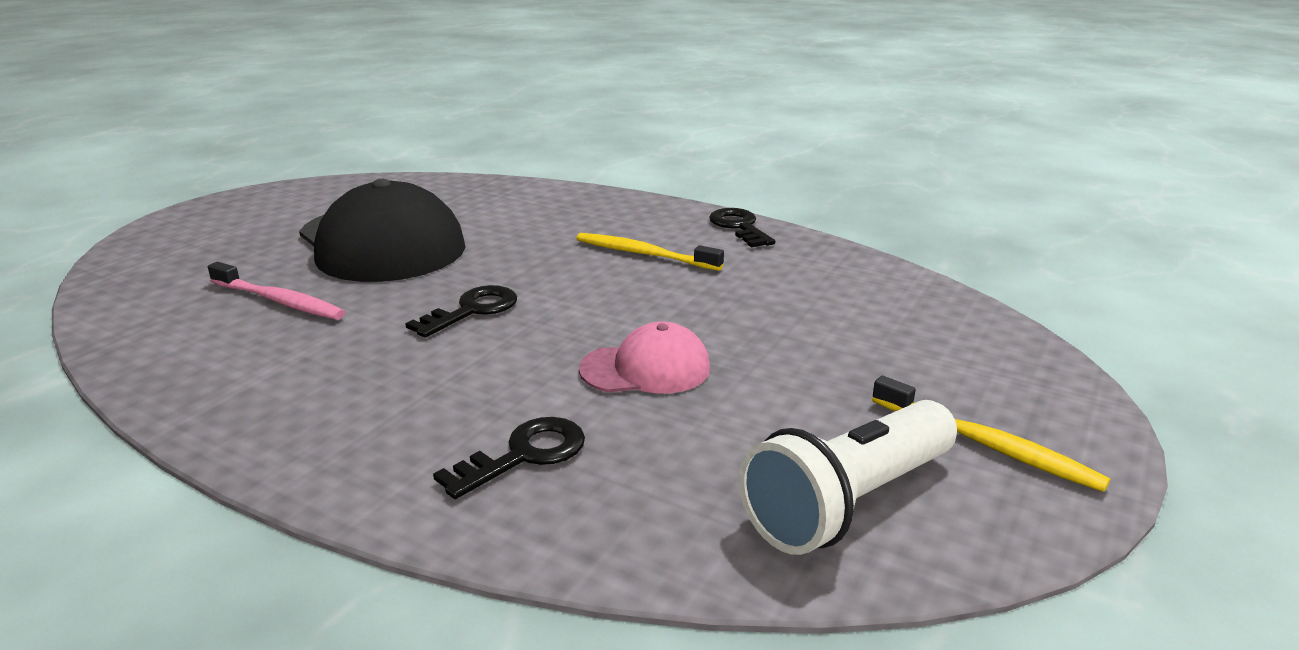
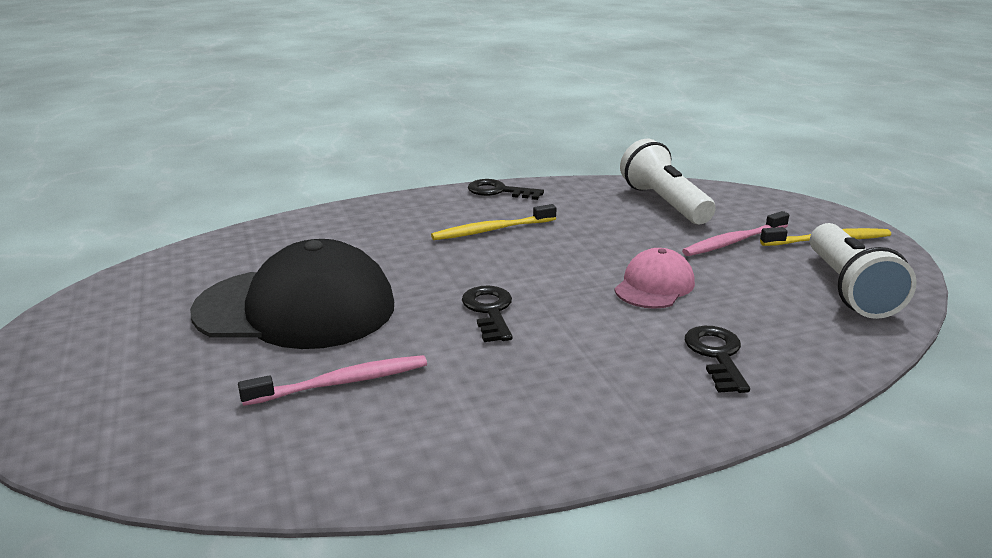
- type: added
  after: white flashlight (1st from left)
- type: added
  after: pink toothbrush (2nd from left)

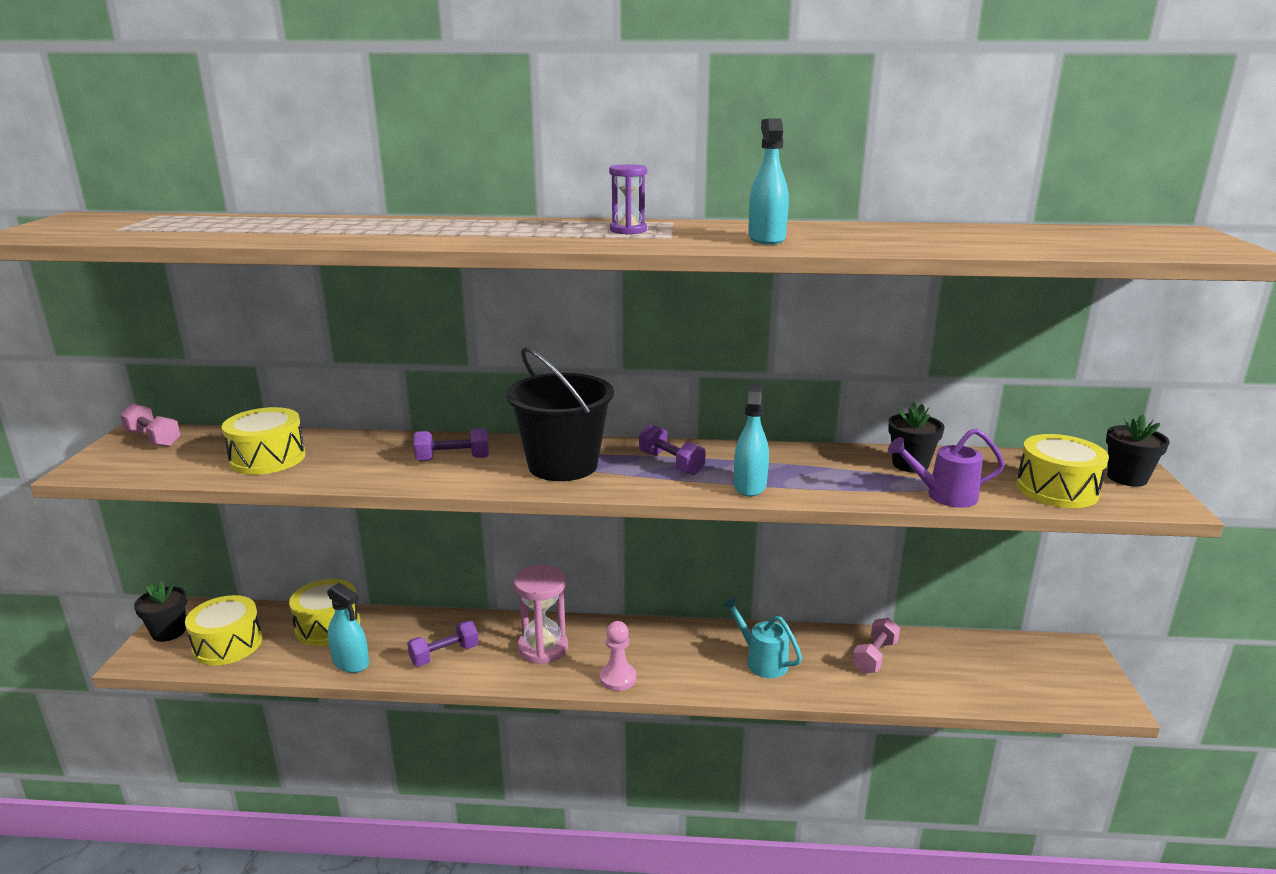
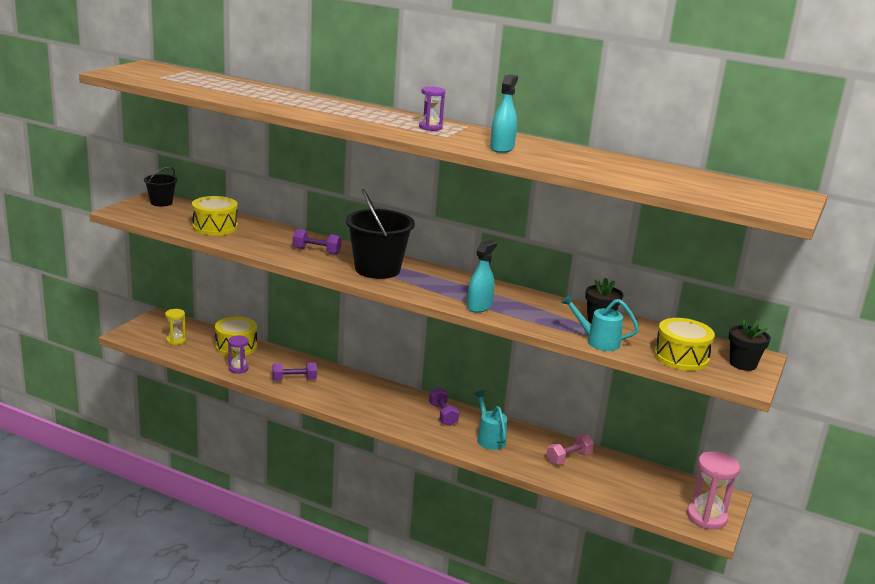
- type: removed
  before: black flower pot (1st from left)
- type: removed
  before: pink pawn
- type: moved
  before: pink hourglass
- type: moved
  before: purple dumbbell (3rd from left)
- type: replaced
  before: pink dumbbell (1st from left)
  after: black bucket (1st from left)
- type: replaced
  before: yellow drum (1st from left)
  after: yellow hourglass
- type: replaced
  before: turquoise spray bottle (1st from left)
  after: purple hourglass (1st from left)
- type: recoloured
  before: purple watering can
  after: turquoise watering can (2nd from left)

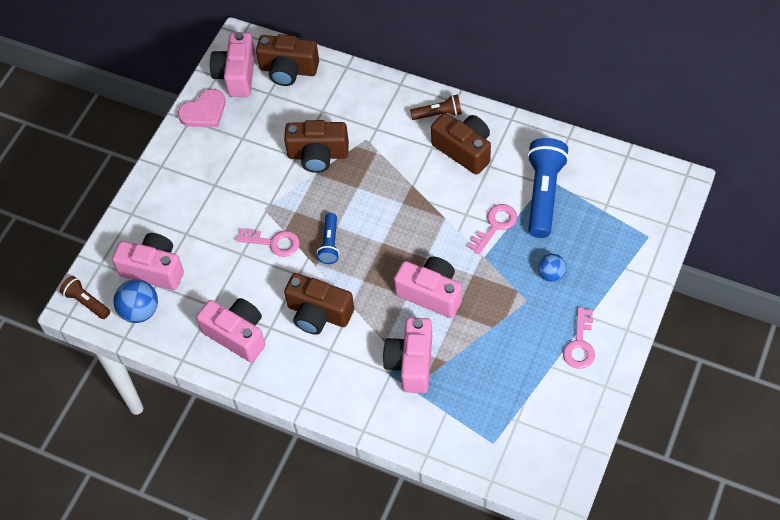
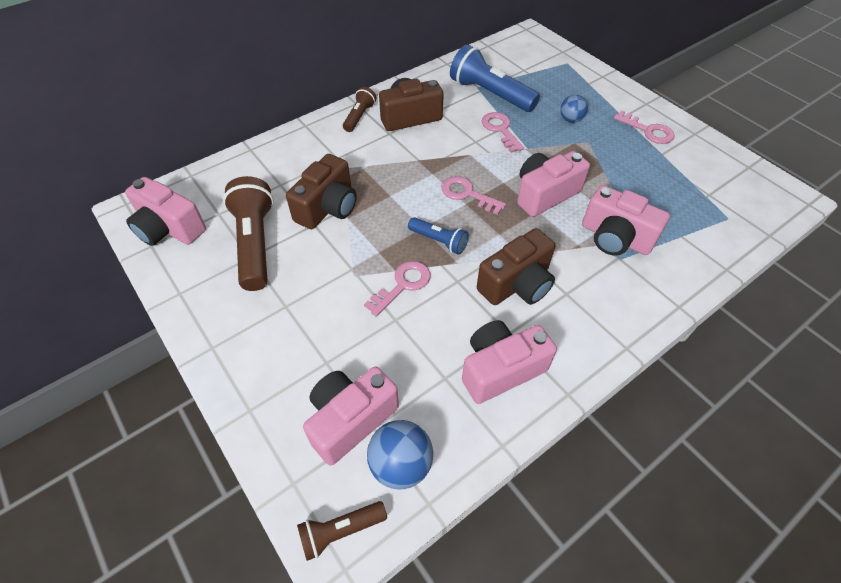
- type: removed
  before: pink heart
- type: removed
  before: brown camera (1st from left)
- type: added
  after: brown flashlight (1st from left)
- type: added
  after: pink key (2nd from left)

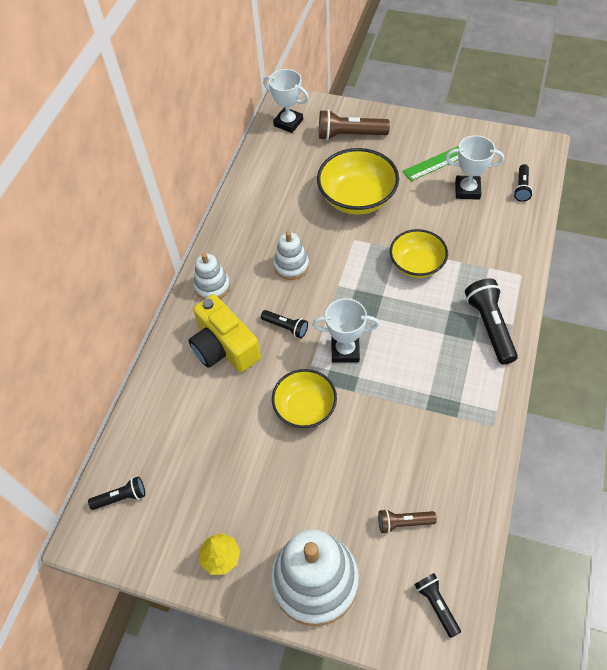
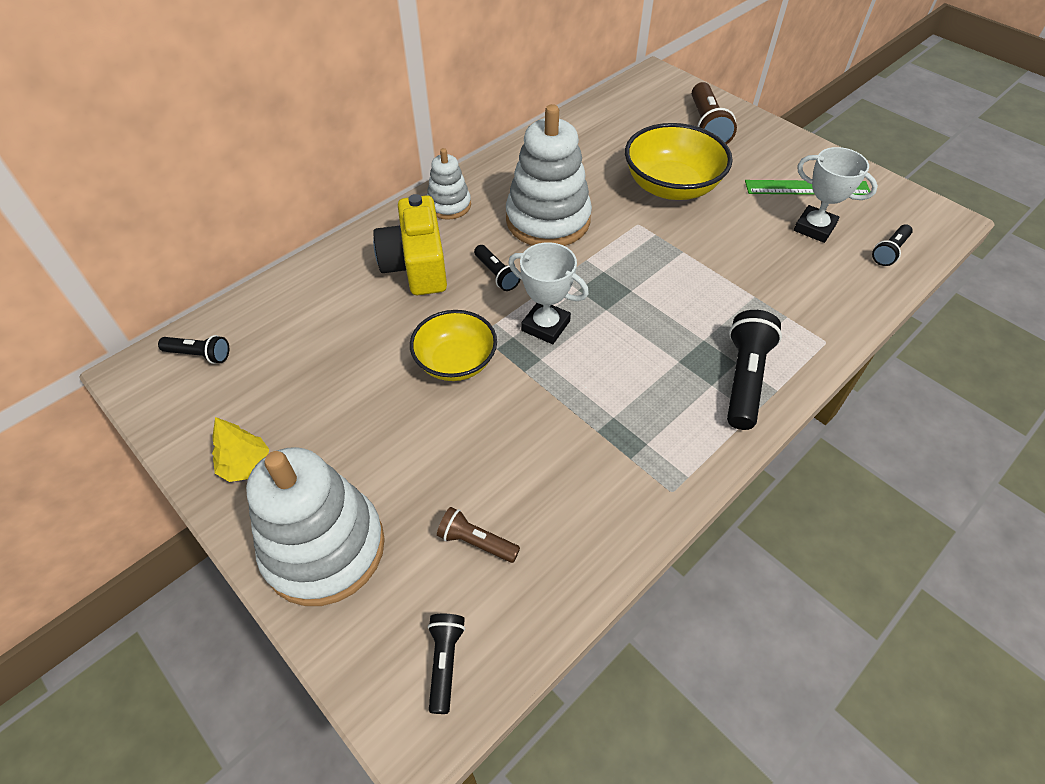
- type: removed
  before: white trophy (1st from left)
- type: removed
  before: yellow bowl (3rd from left)
- type: turned
  before: brown flashlight (1st from left in the first image)
  turn: -120
- type: resized
  before: white stacking toy (2nd from left in the first image)
  scale: 1.88

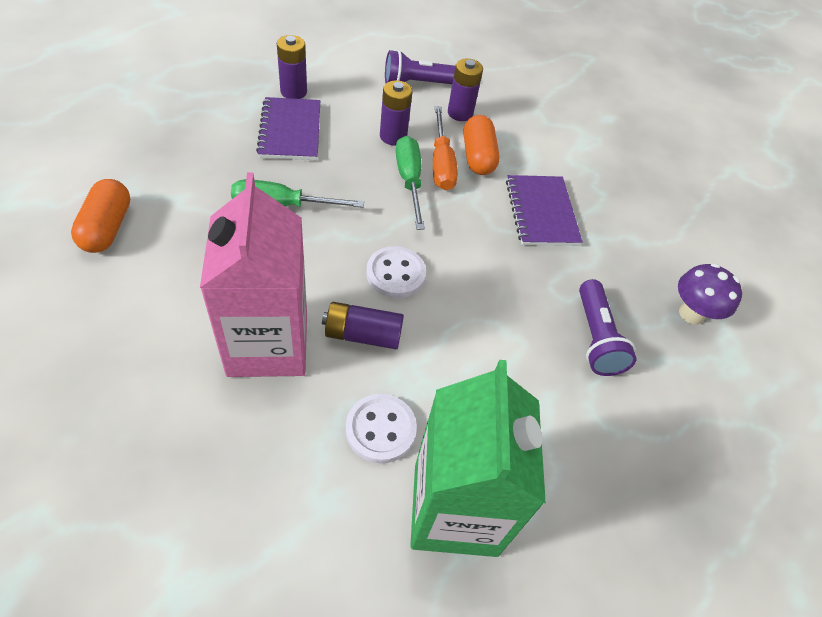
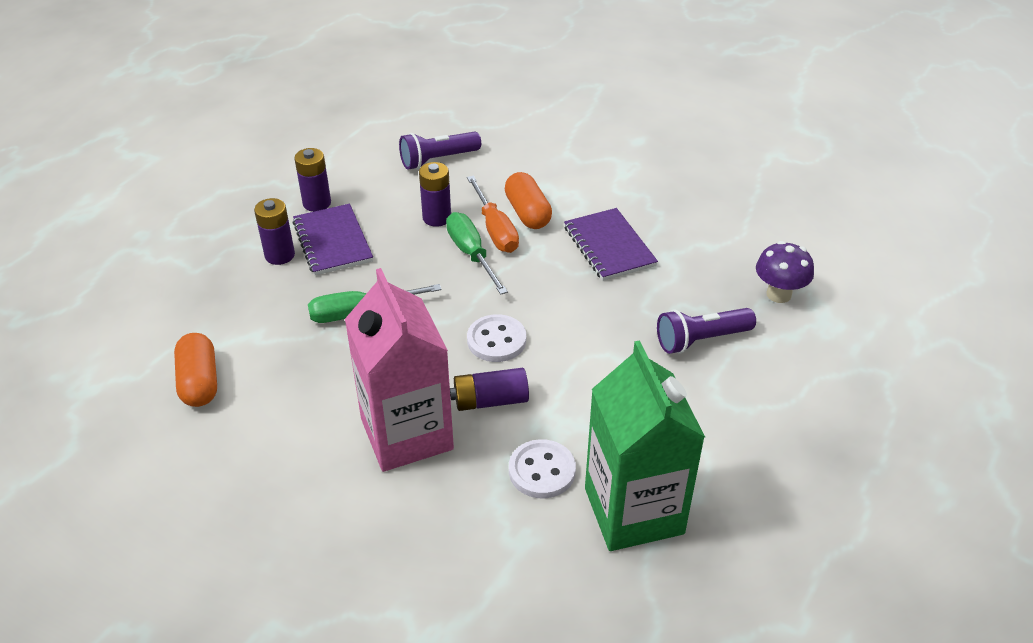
- type: moved
  before: purple battery (4th from left in the first image)
  after: purple battery (1st from left)
- type: turned
  before: purple flashlight (2nd from left)
  turn: 90

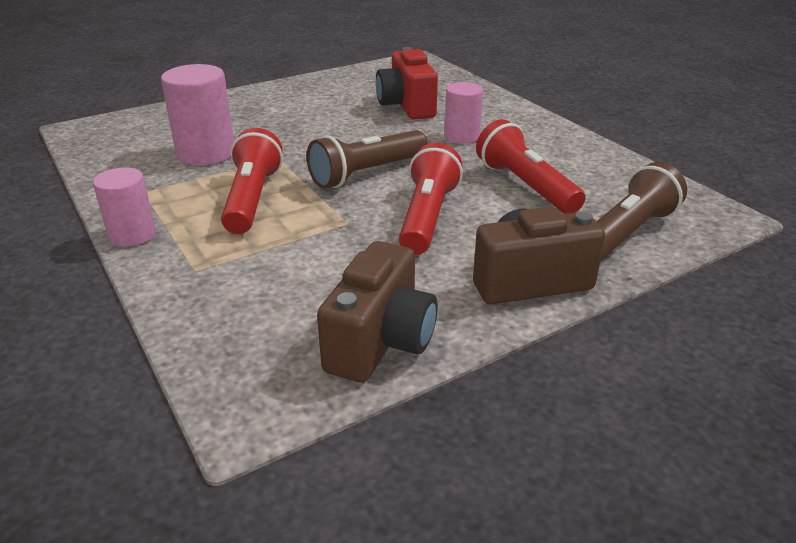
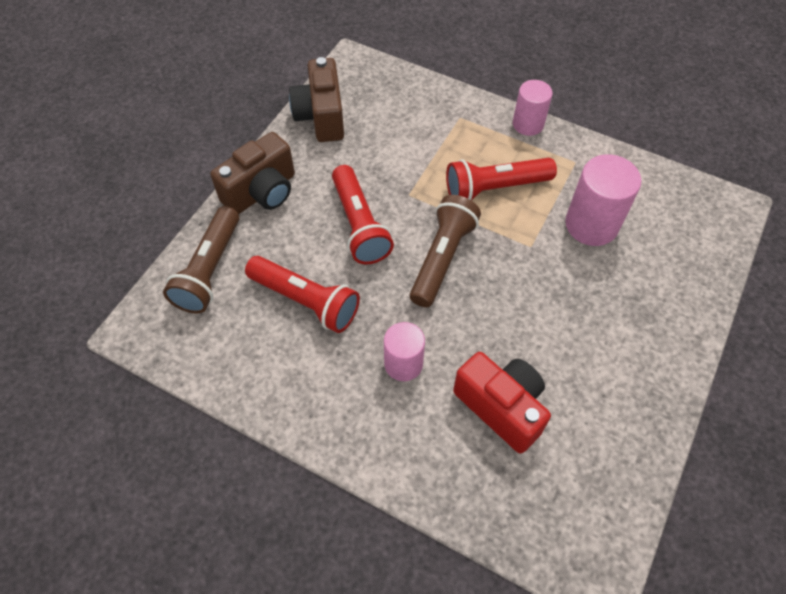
- type: turned
  before: red flashlight (1st from left in the first image)
  turn: 105

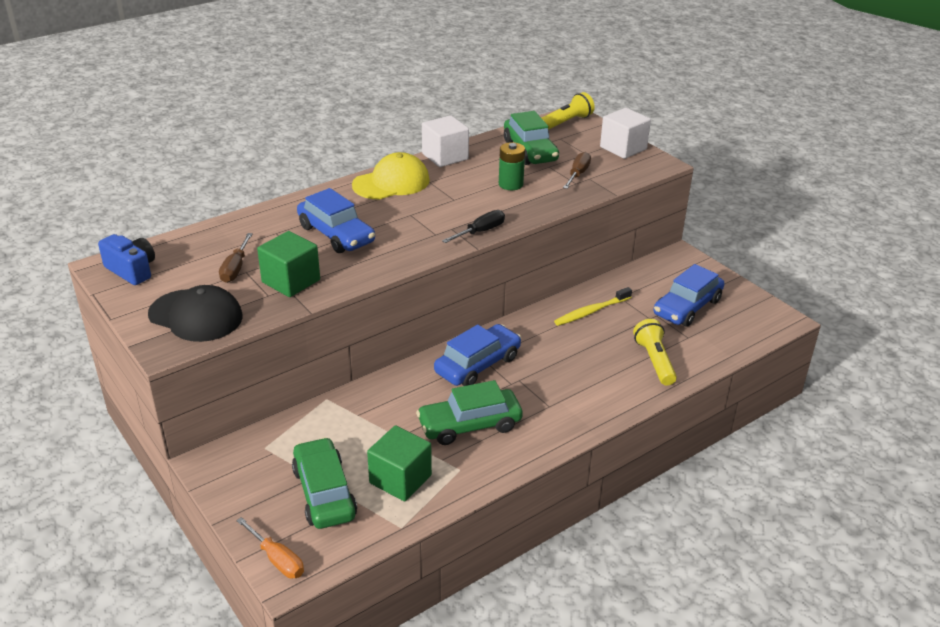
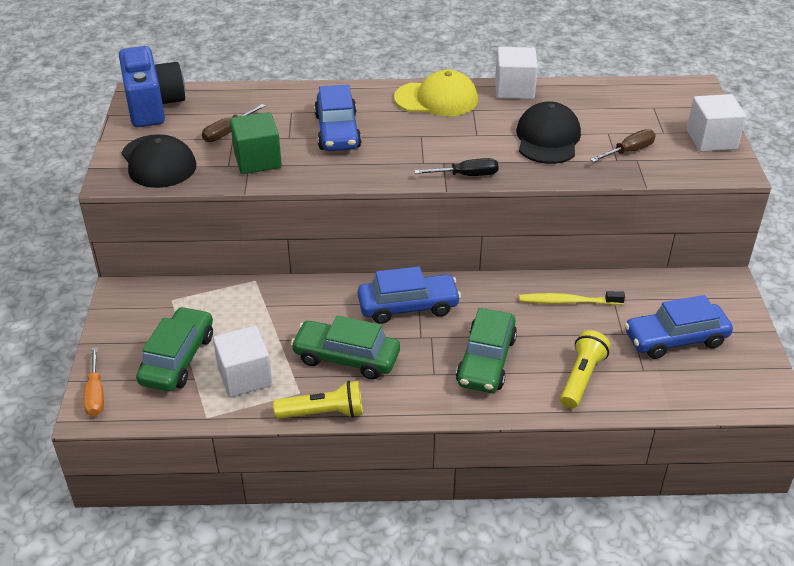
- type: moved
  before: green car (3rd from left)
- type: moved
  before: yellow flashlight (1st from left)
- type: replaced
  before: green battery
  after: black cap (2nd from left)
- type: recoloured
  before: green cube (2nd from left)
  after: white cube (1st from left)
- type: resized
  before: blue camera
  scale: 1.61

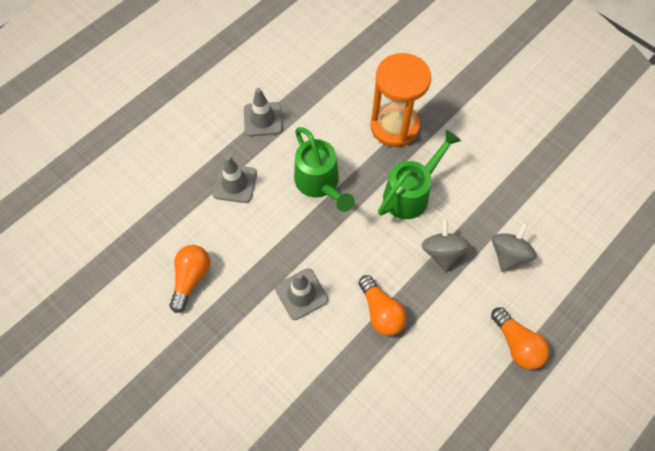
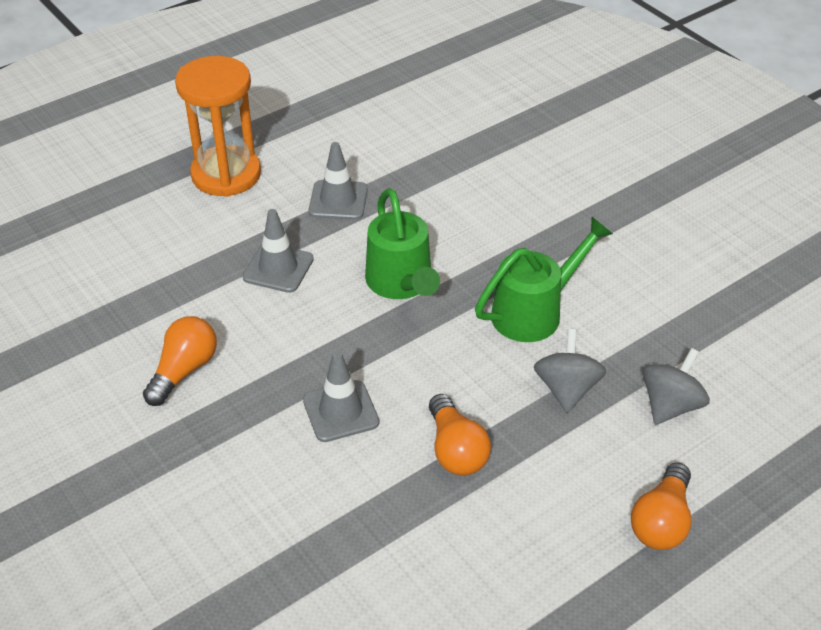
- type: moved
  before: orange hourglass
- type: turned
  before: orange light bulb (3rd from left)
  turn: 45

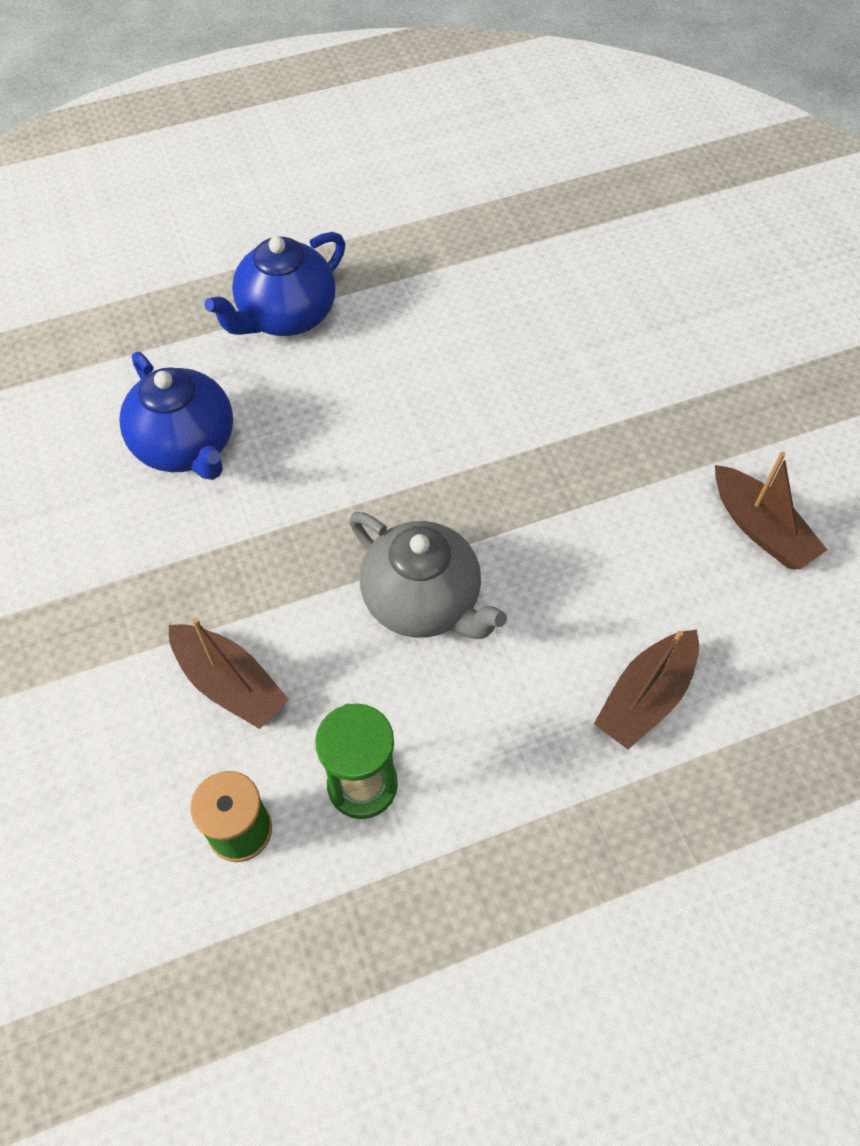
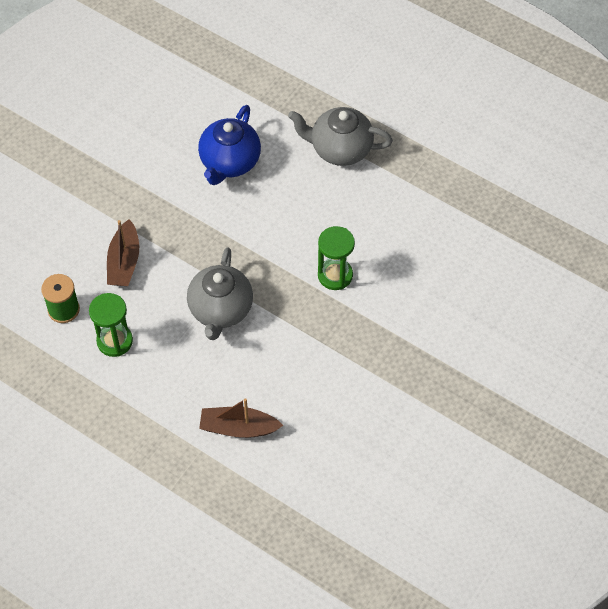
- type: removed
  before: brown boat (3rd from left)
- type: added
  after: green hourglass (2nd from left)
- type: recoloured
  before: blue teapot (2nd from left)
  after: grey teapot (2nd from left)

